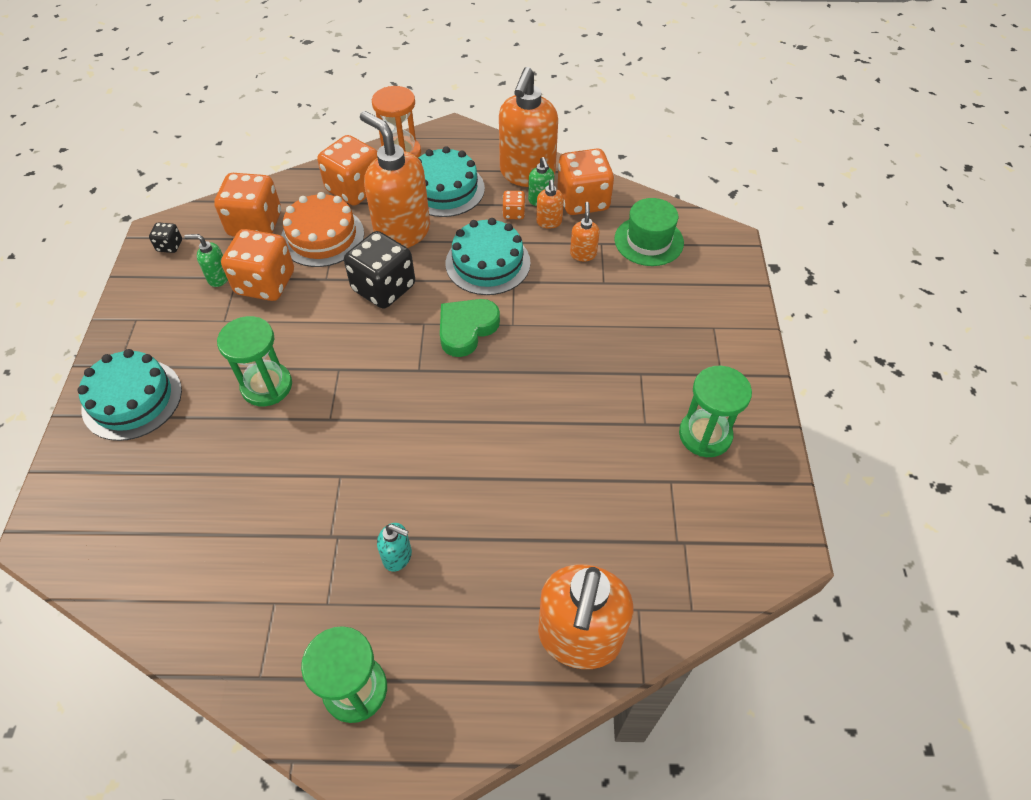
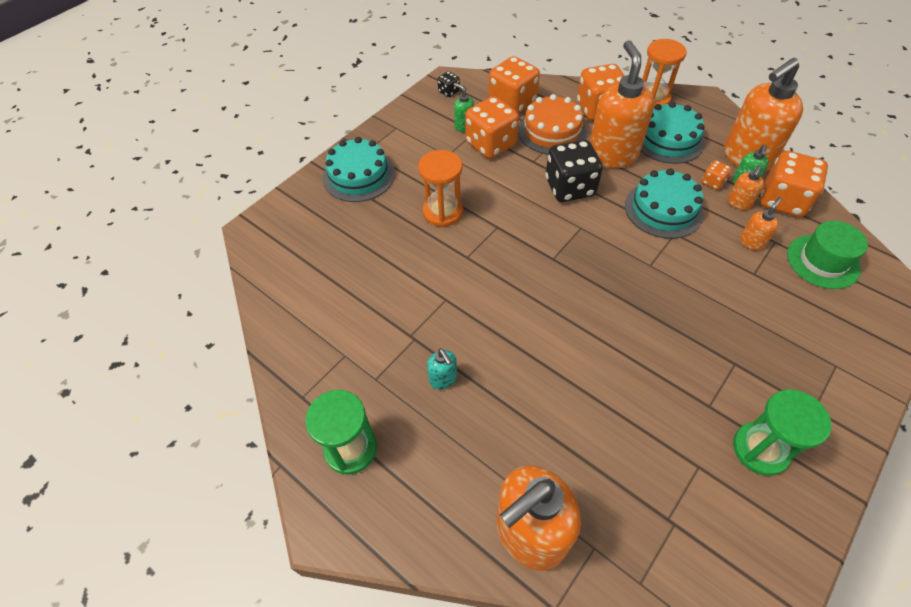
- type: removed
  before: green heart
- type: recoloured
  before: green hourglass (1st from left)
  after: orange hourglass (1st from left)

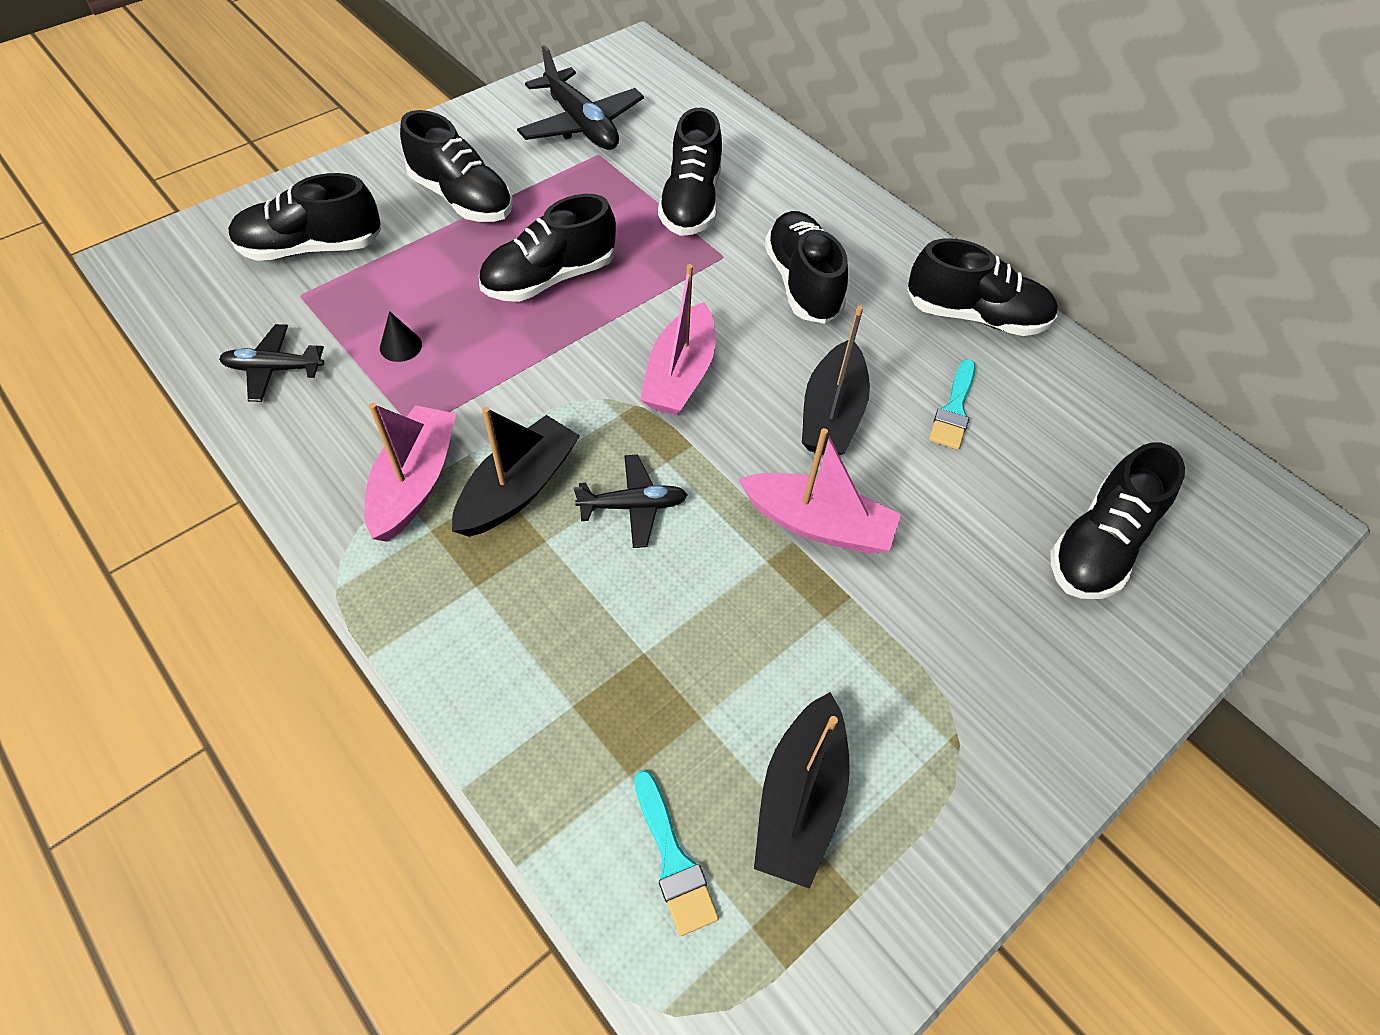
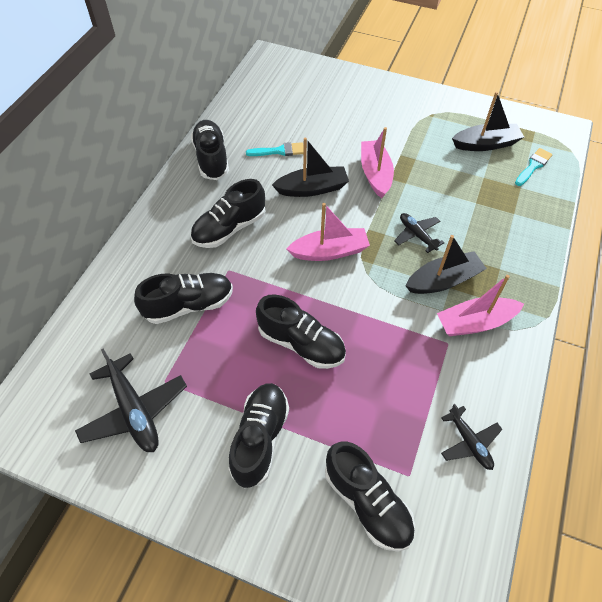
- type: removed
  before: black cone
- type: removed
  before: black shoe (7th from left)
- type: turned
  before: black boat (1st from left in the first image)
  turn: 150
- type: turned
  before: black plane (2nd from left in the first image)
  turn: 120

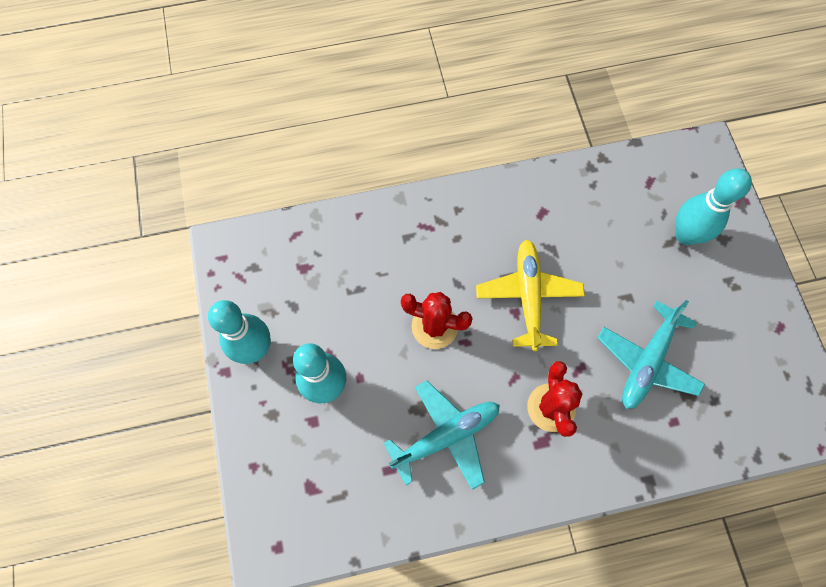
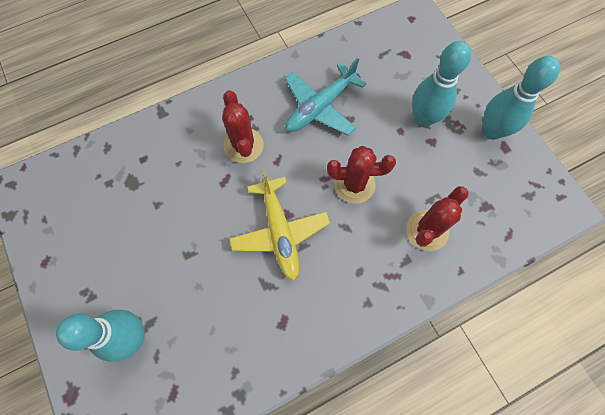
- type: removed
  before: turquoise plane (2nd from left)
- type: added
  after: red cactus (3rd from left)

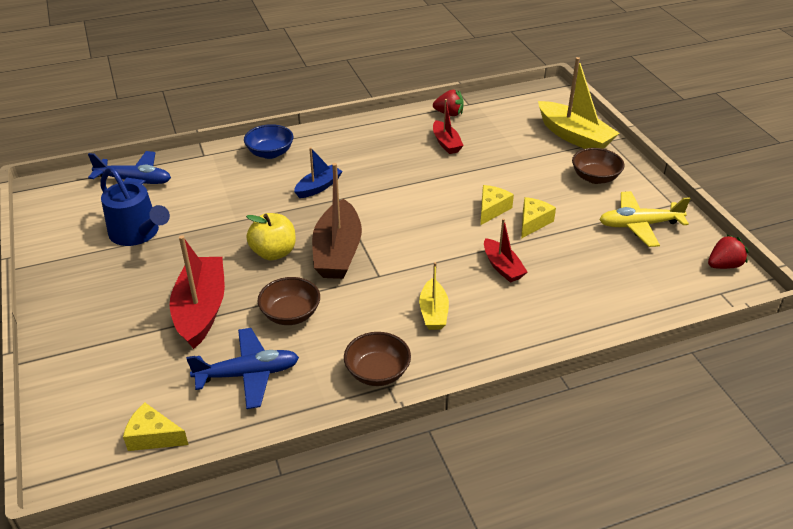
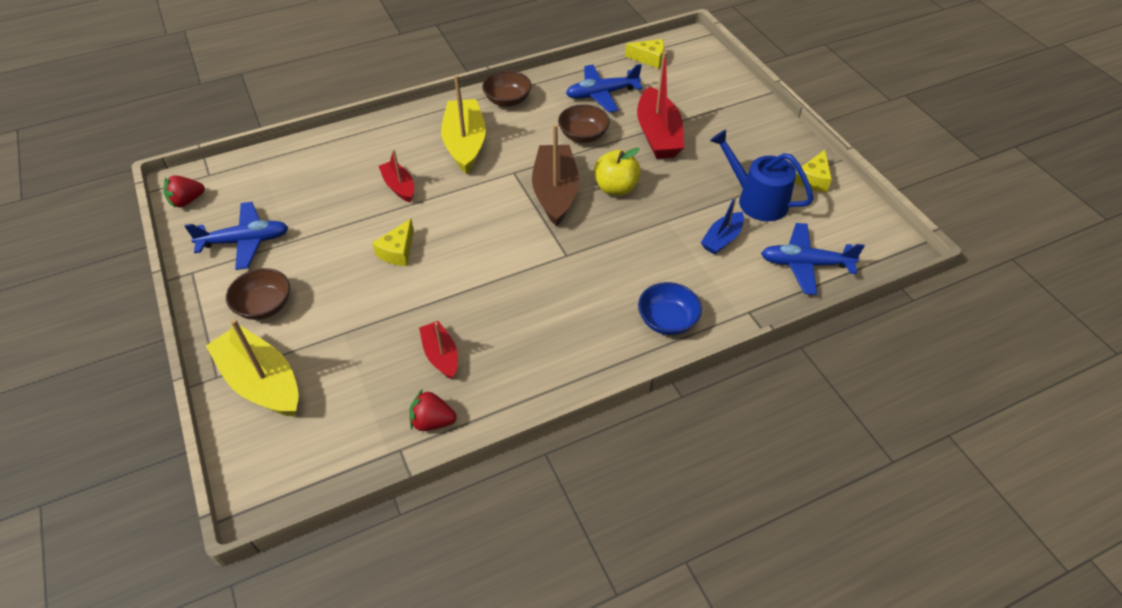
- type: moved
  before: blue boat
- type: moved
  before: yellow cheese (3rd from left)
- type: recoloured
  before: yellow plane
  after: blue plane (1st from left)
- type: resized
  before: yellow boat (1st from left in the first image)
  scale: 1.78

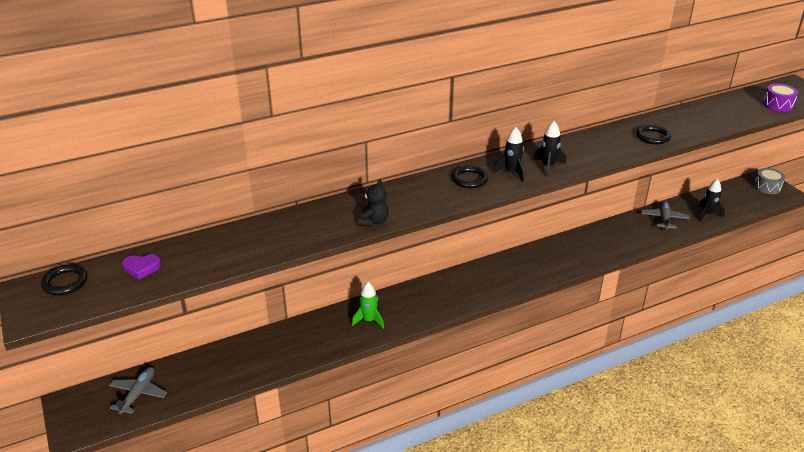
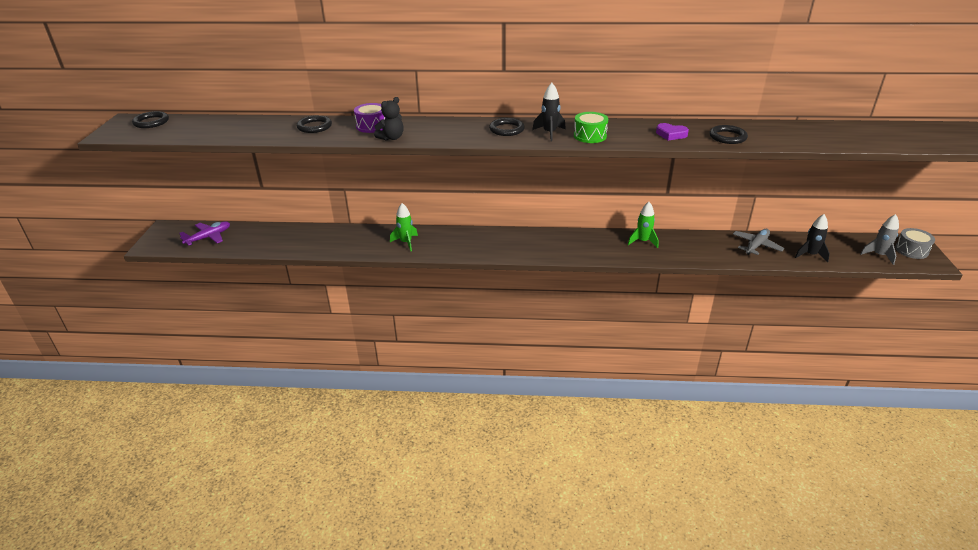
- type: added
  after: black ring (2nd from left)
- type: added
  after: green rocket (2nd from left)
- type: added
  after: grey rocket
- type: moved
  before: purple heart
- type: moved
  before: purple drum
- type: replaced
  before: black rocket (2nd from left)
  after: green drum
- type: recoloured
  before: grey plane (1st from left)
  after: purple plane

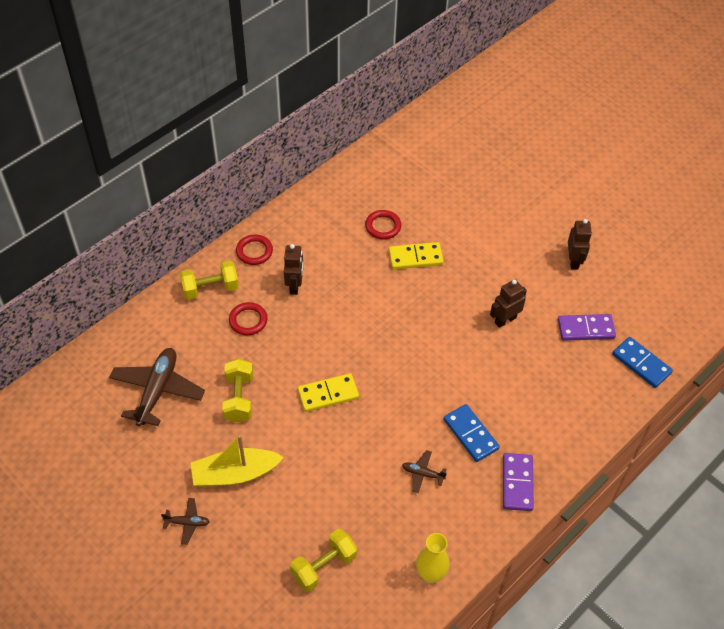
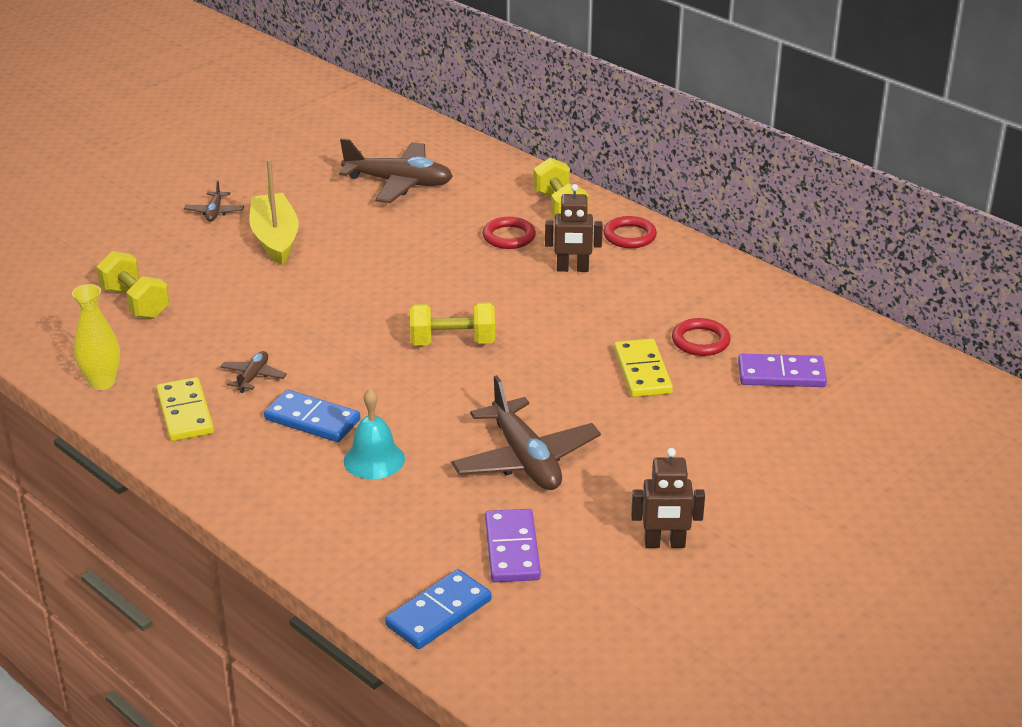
- type: added
  after: turquoise bell
- type: moved
  before: yellow dumbbell (2nd from left)
- type: moved
  before: yellow domino (1st from left)
- type: moved
  before: purple domino (1st from left in the first image)
  after: purple domino (2nd from left)
- type: replaced
  before: brown robot (2nd from left)
  after: brown plane (4th from left)
- type: turned
  before: blue domino (1st from left)
  turn: 60

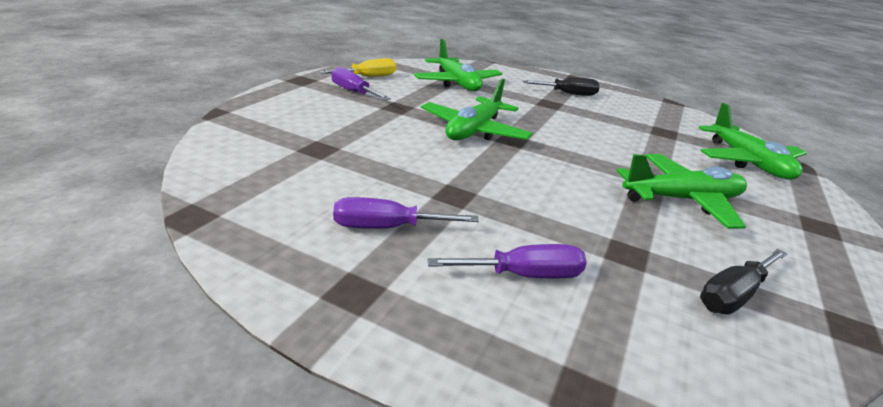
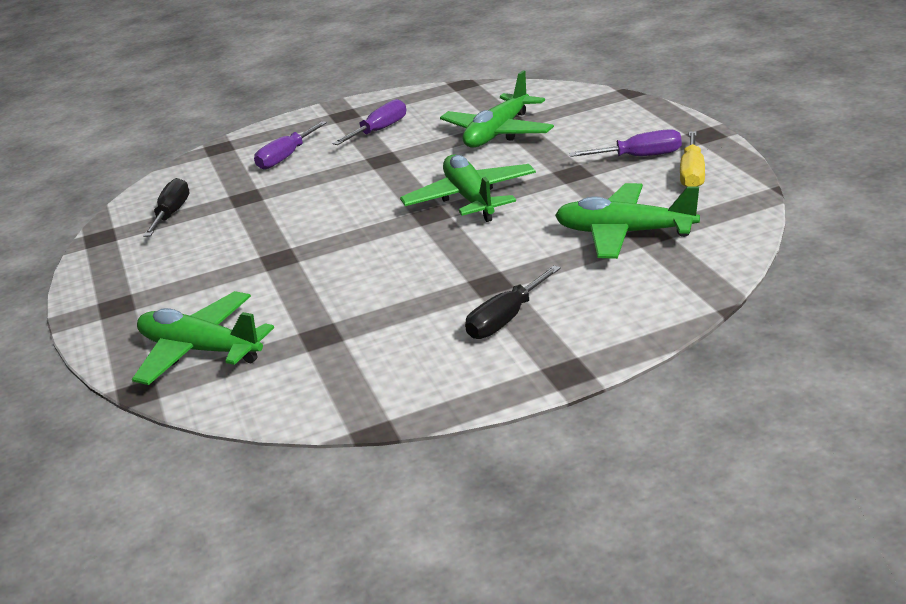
- type: moved
  before: green plane (3rd from left)

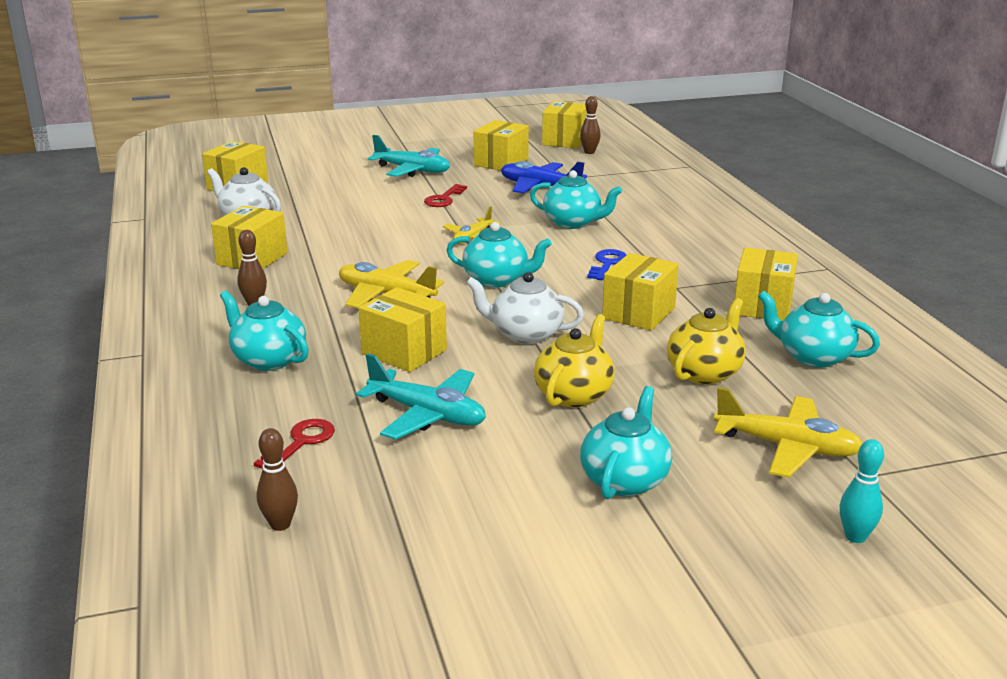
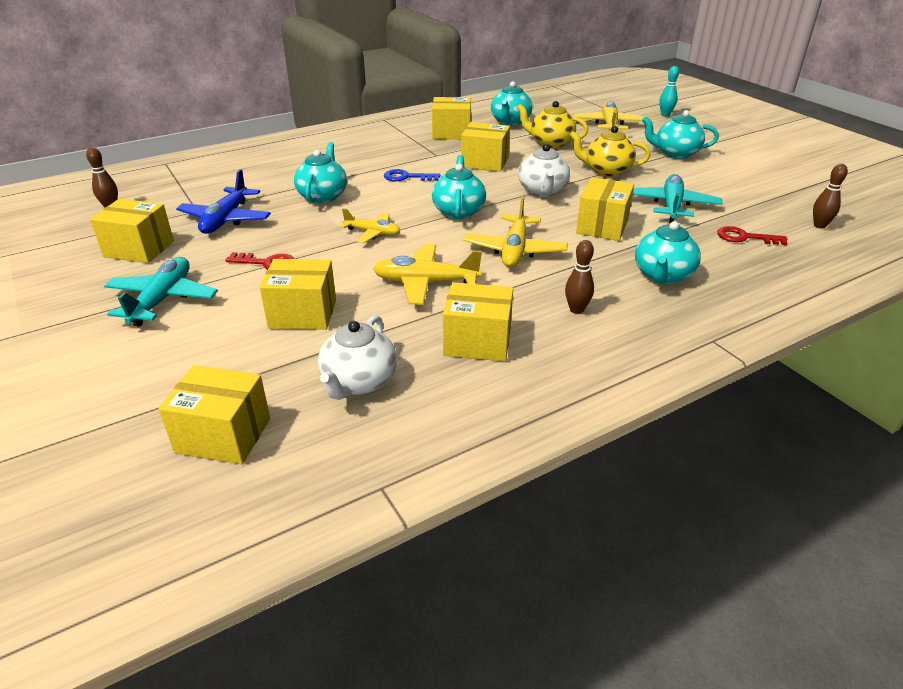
- type: added
  after: yellow plane (2nd from left)
- type: moved
  before: yellow box (5th from left in the first image)
  after: yellow box (3rd from left)

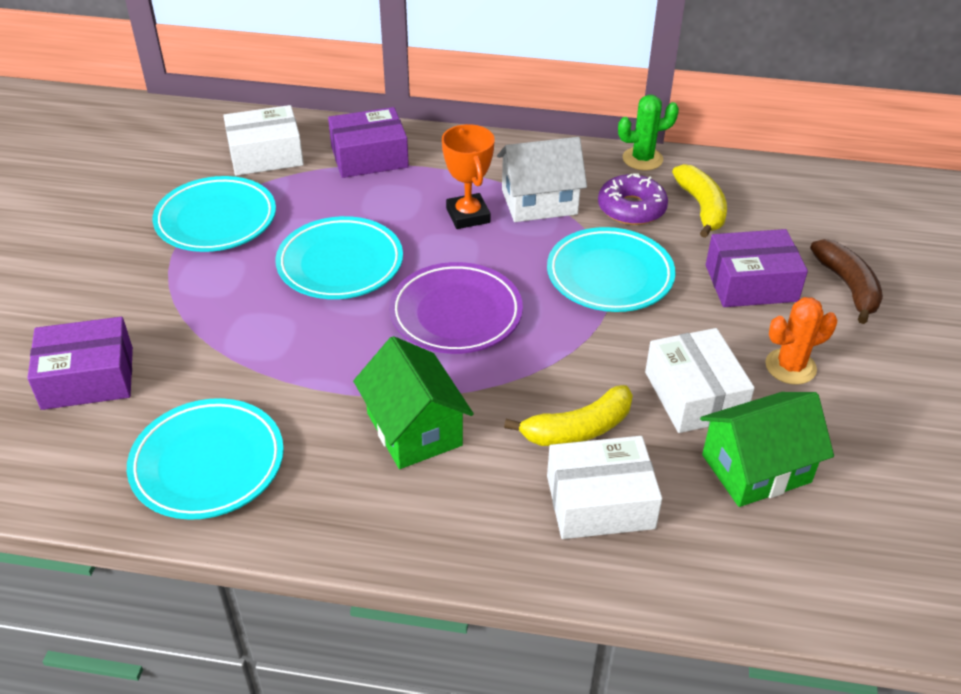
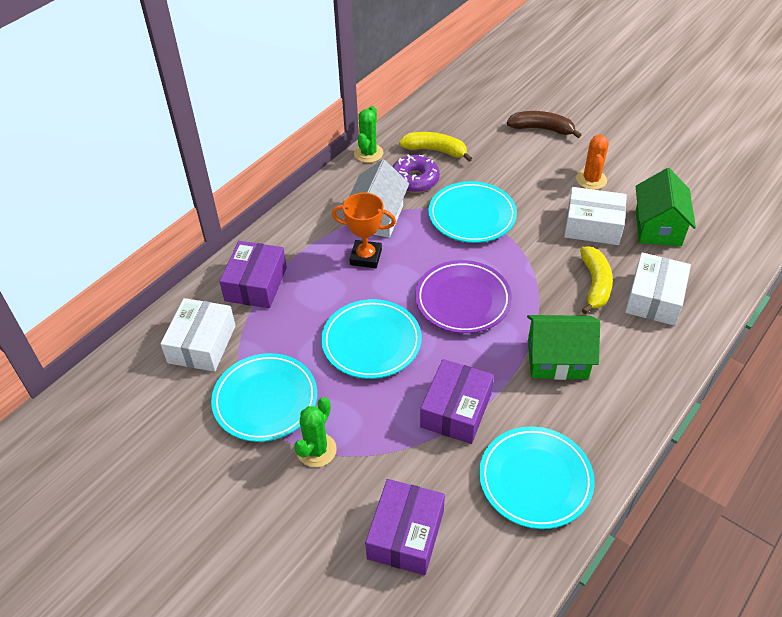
- type: added
  after: green cactus (1st from left)
- type: moved
  before: purple box (3rd from left)

